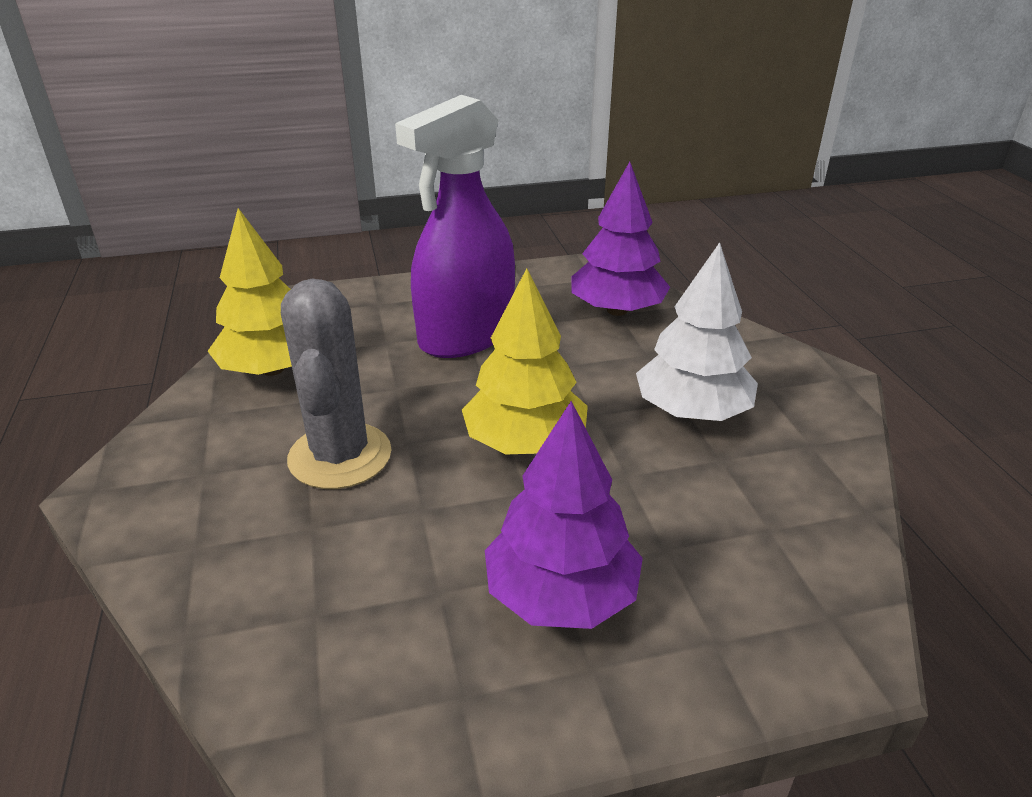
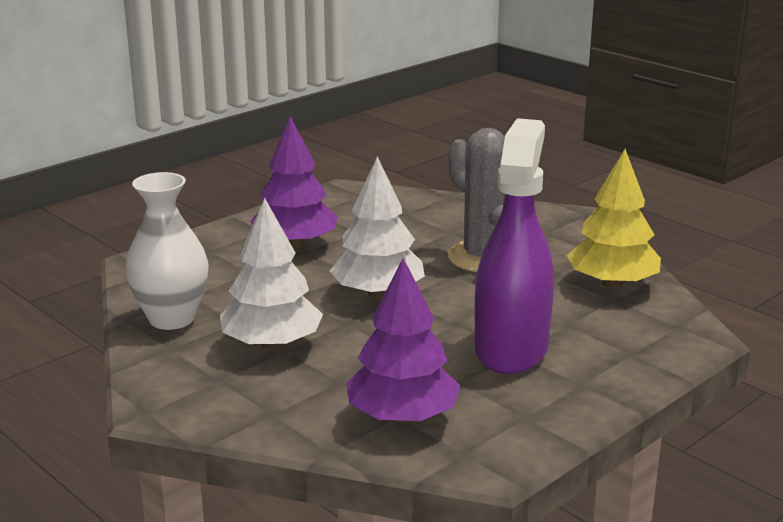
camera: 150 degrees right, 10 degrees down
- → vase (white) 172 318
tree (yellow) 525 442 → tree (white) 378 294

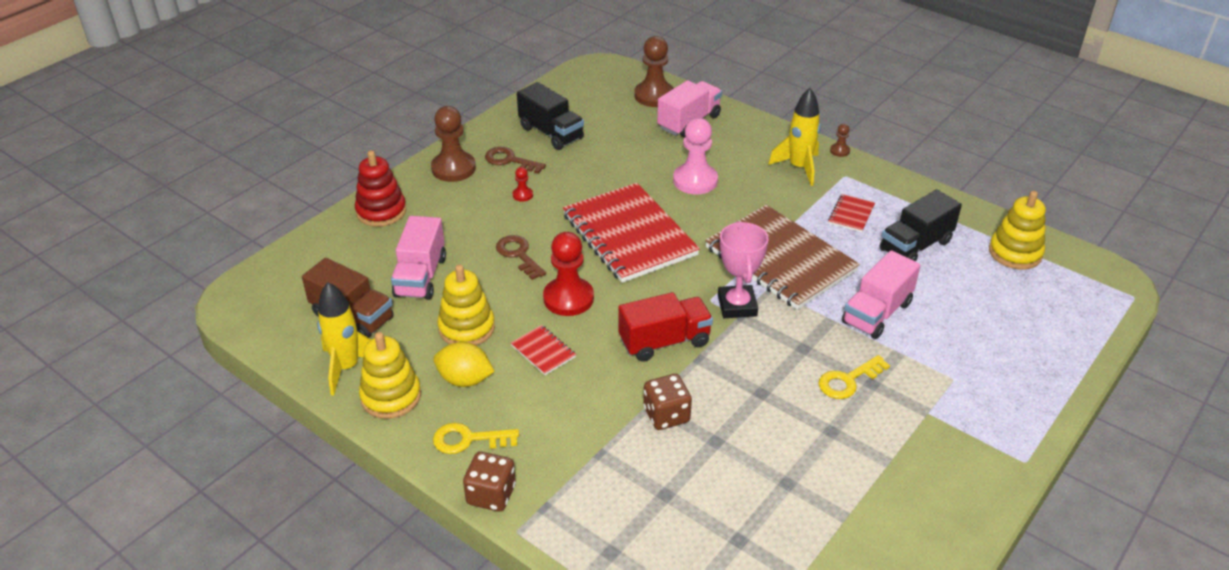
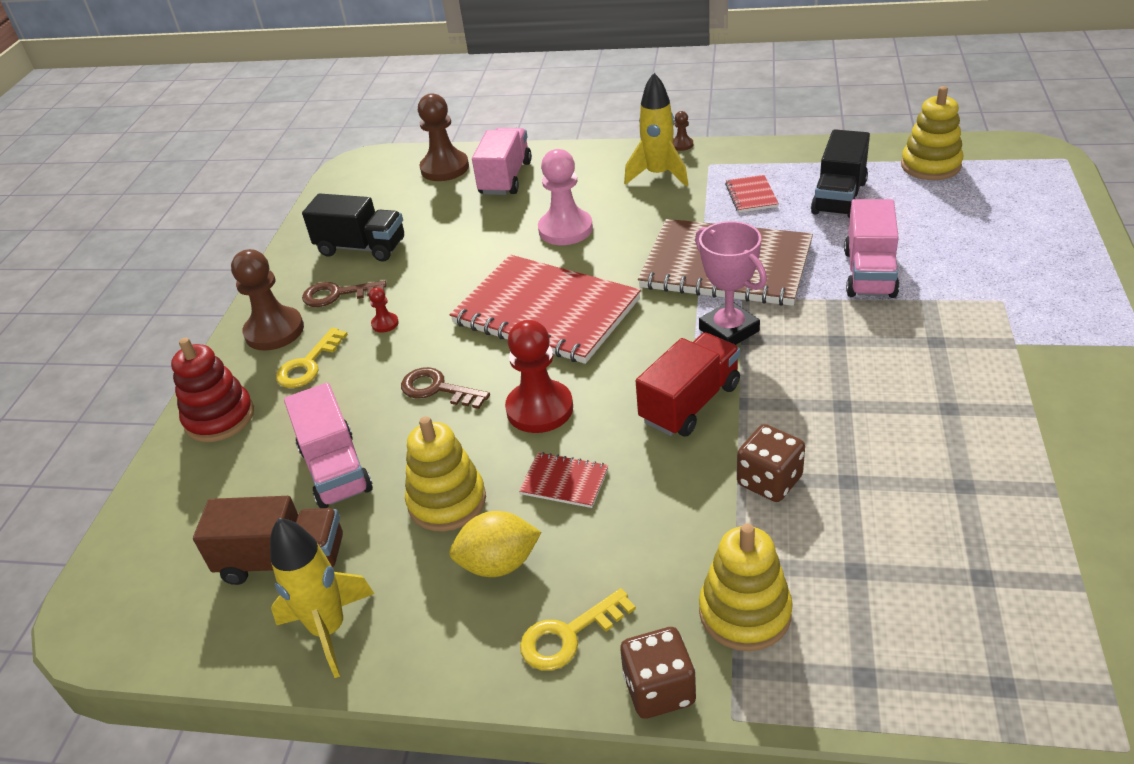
camera: 25 degrees left, 0 degrees up
key (yellow) 848 380 → key (yellow) 308 364, shifted
stacking toy (yellow) 391 396 → stacking toy (yellow) 745 612, shifted

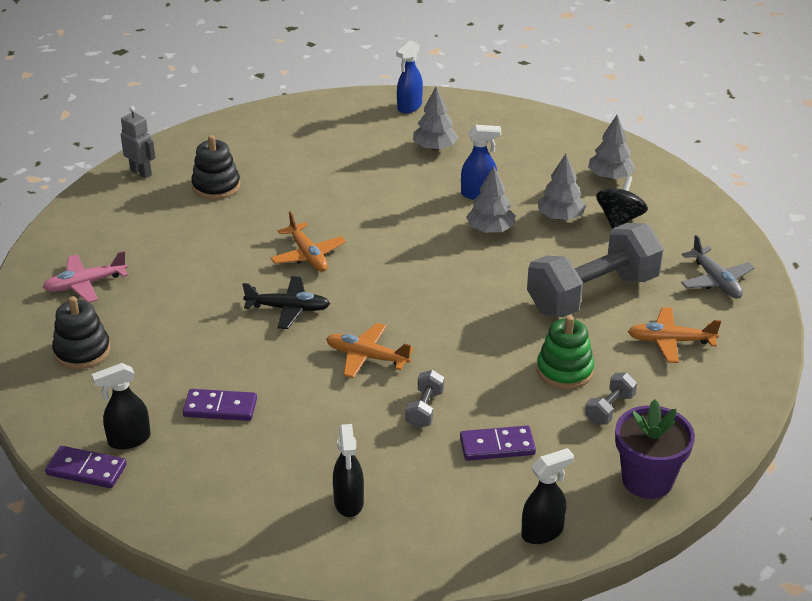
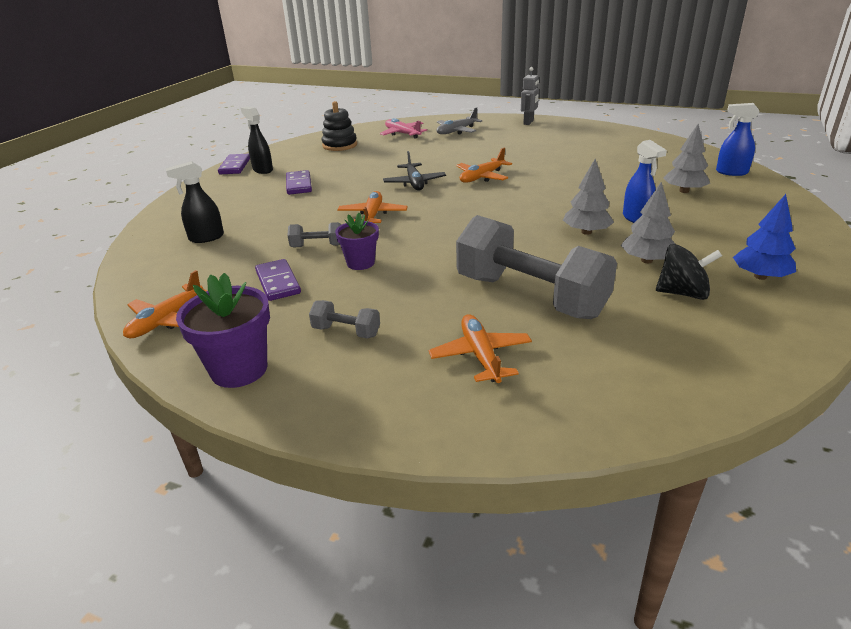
camera: 75 degrees right, 5 degrees down
spray bottle (black) 542 532 → plane (orange) 166 320
- → flower pot (purple) 360 263
plane (grey) 716 281 → plane (grey) 456 131, shifted
tree (grey) 610 176 → tree (blue) 760 276
stacking toy (black) 216 186 → -
stacking toy (green) 564 371 → -

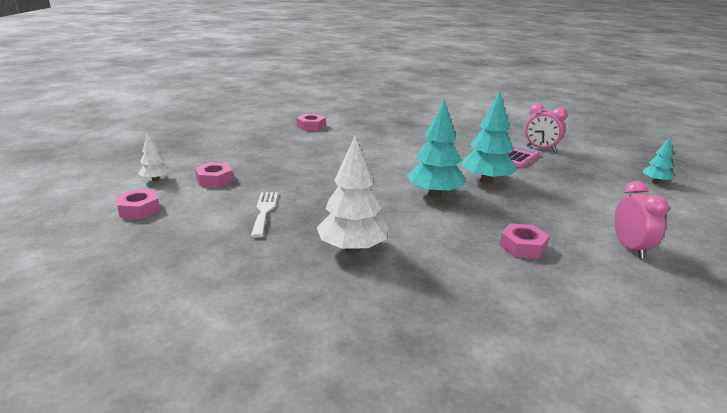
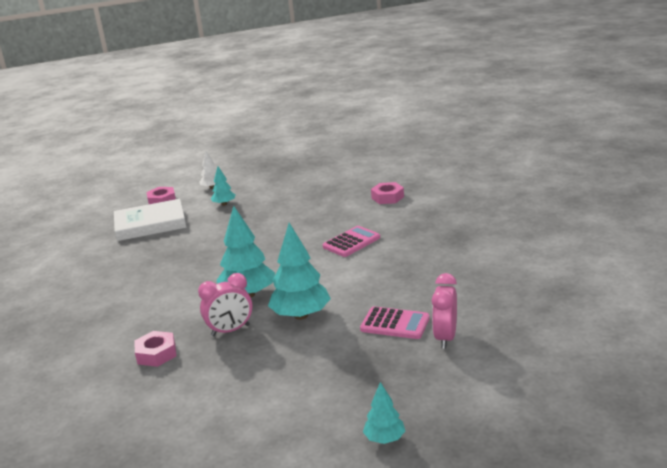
camera: 75 degrees right, 0 degrees up
- → book (white) 150 224
clock (pink) 630 248 → clock (pink) 230 330, shifted
nut (pink) 214 180 → tree (turquoise) 224 204
- → calculator (pink) 351 242
fork (white) 264 211 → -
tree (white) 352 249 → -

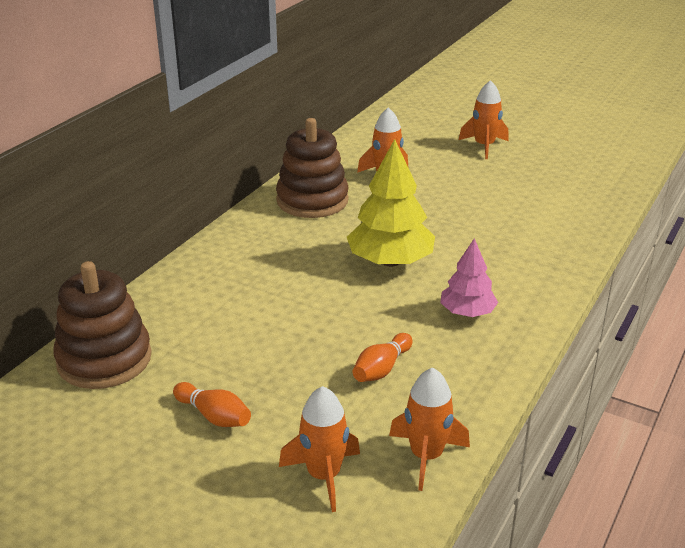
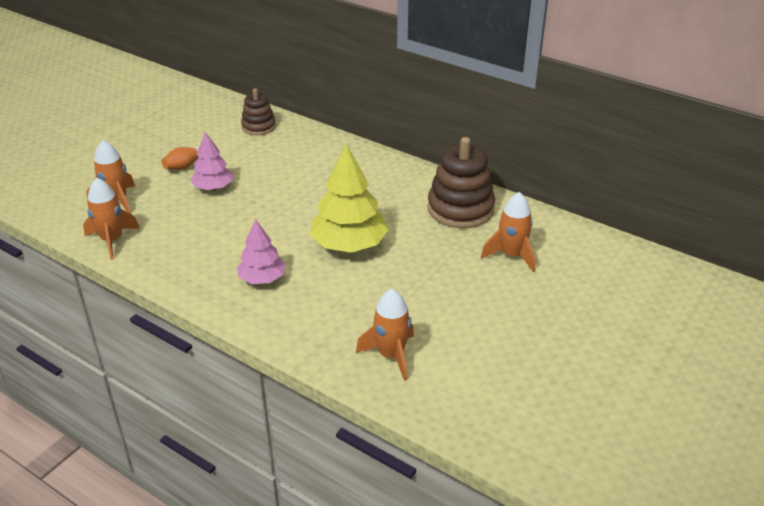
camera: 95 degrees right, 5 degrees up
- → tree (pink) 213 187
stacking toy (brown) 104 359 → stacking toy (brown) 258 127, x0.59
rocket (orange) 484 146 → rocket (orange) 391 355, shifted
bowling pin (orange) 381 369 → -

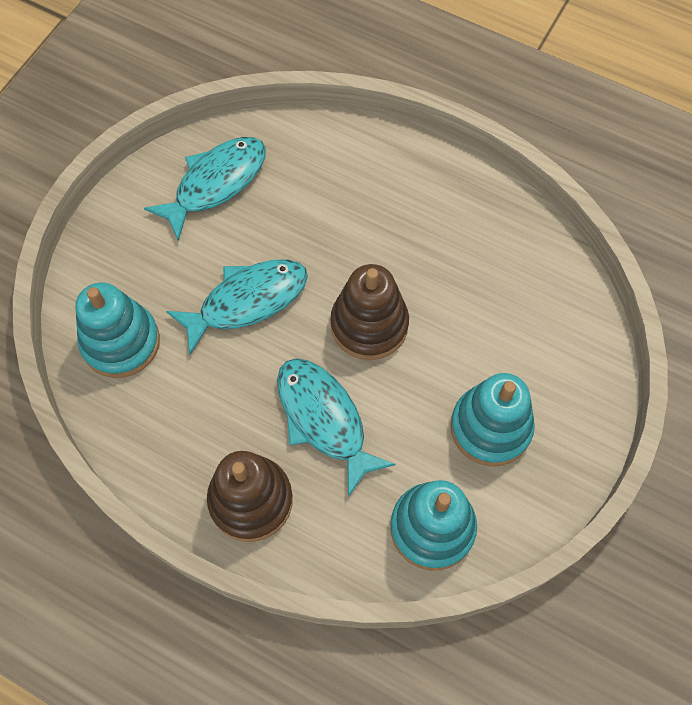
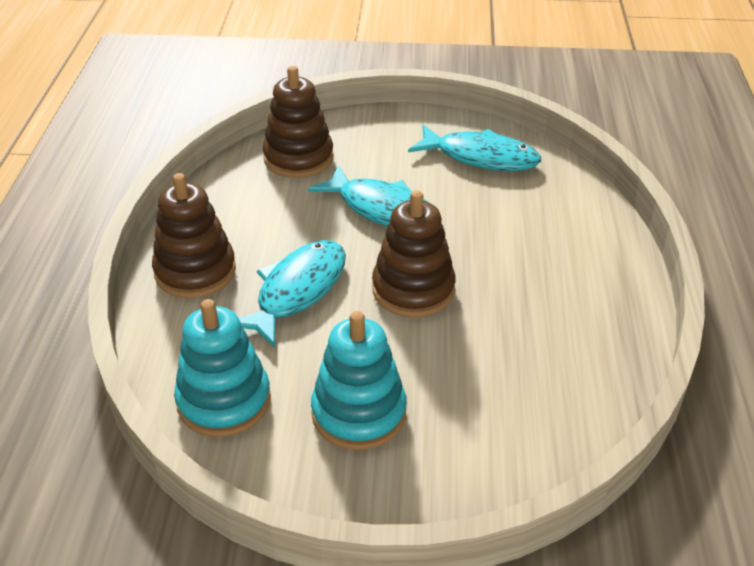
camera: 65 degrees right, 25 degrees down
stacking toy (turquoise) 121 342 → stacking toy (brown) 298 158

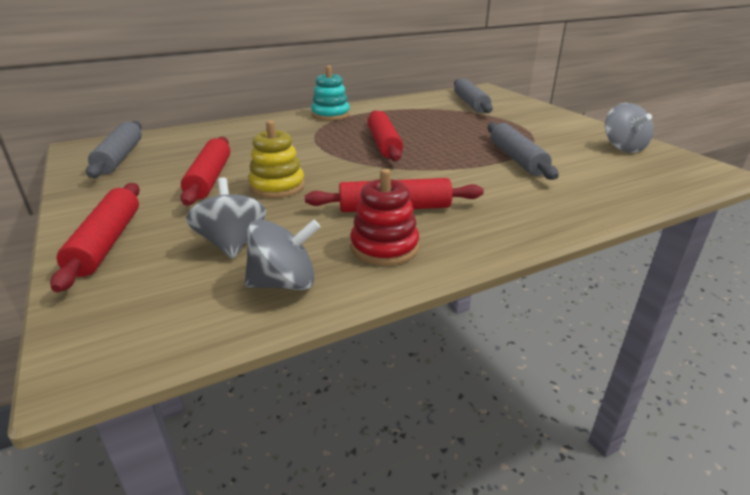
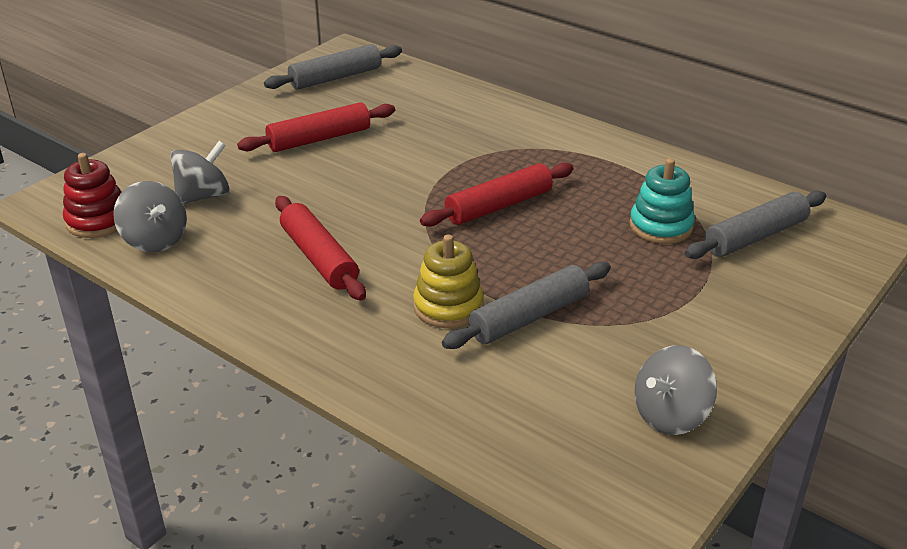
camera: 65 degrees right, 5 degrees up
stacking toy (red) 384 247 → stacking toy (red) 98 221, shifted
stacking toy (yellow) 277 186 → stacking toy (yellow) 448 307, shifted
stacking toy (turquoise) 330 115 → stacking toy (turquoise) 661 226, shifted
rolling pin (red) 107 242 → -

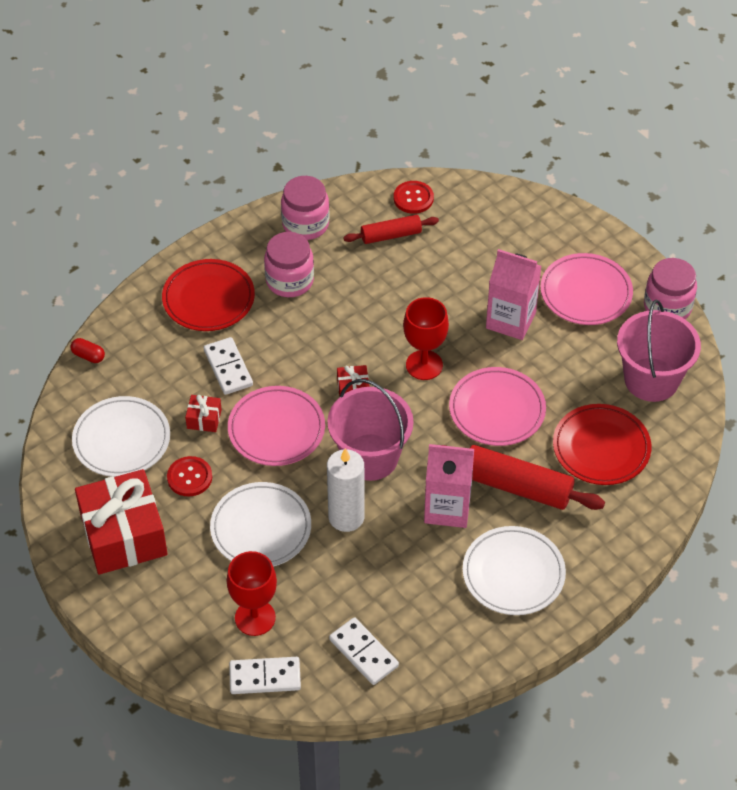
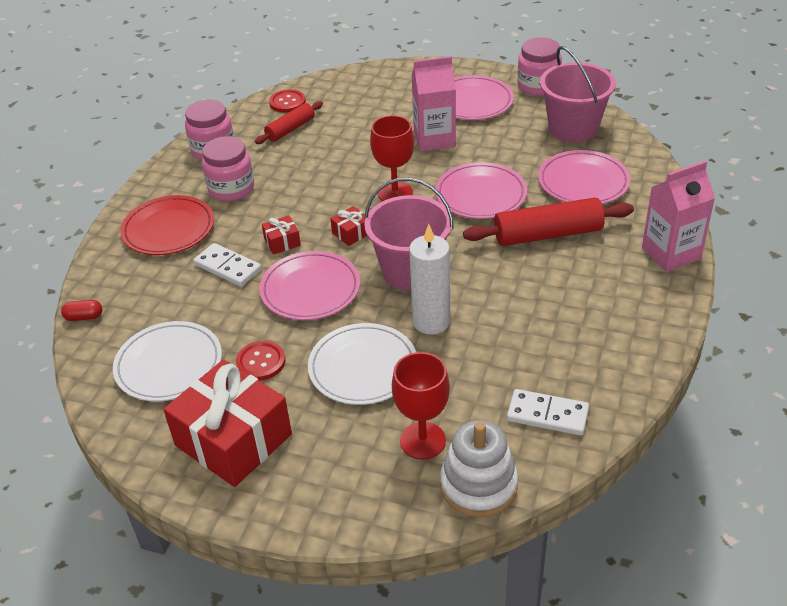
camera: 30 degrees left, 10 degrees down
gift (red) 204 419 → gift (red) 282 242, shifted
domino (white) 265 677 → stacking toy (white) 478 485
plate (red) 601 447 → plate (pink) 583 182
carton (pink) 447 508 → carton (pink) 671 253, shifted
plate (white) 513 573 → -

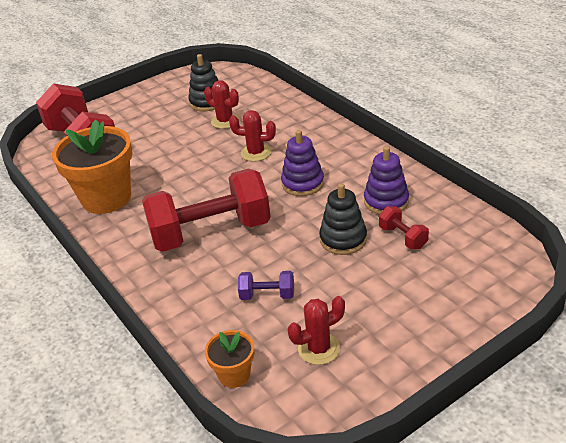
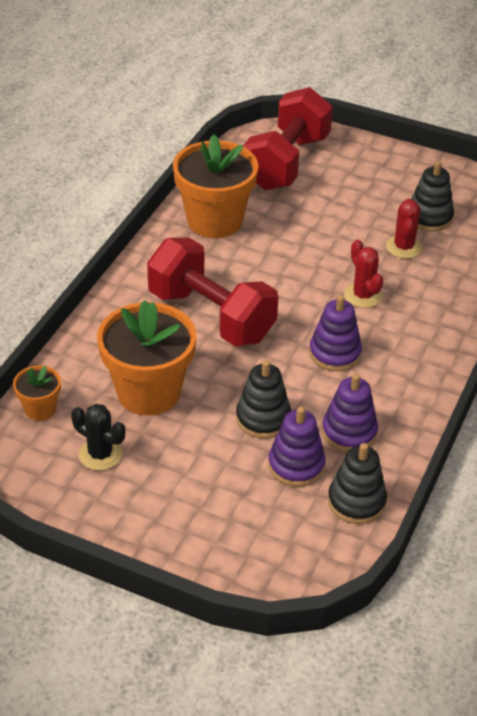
camera: 55 degrees right, 5 degrees up
cactus (red) 319 348 → cactus (black) 100 454
dumbbell (purple) 267 295 → flower pot (orange) 148 392
dumbbell (red) 403 237 → stacking toy (purple) 296 465
- → stacking toy (black) 356 501

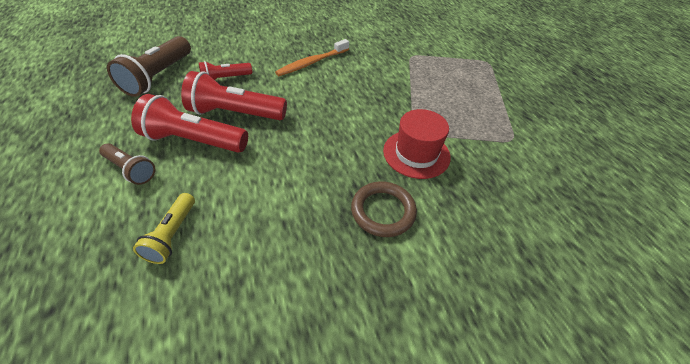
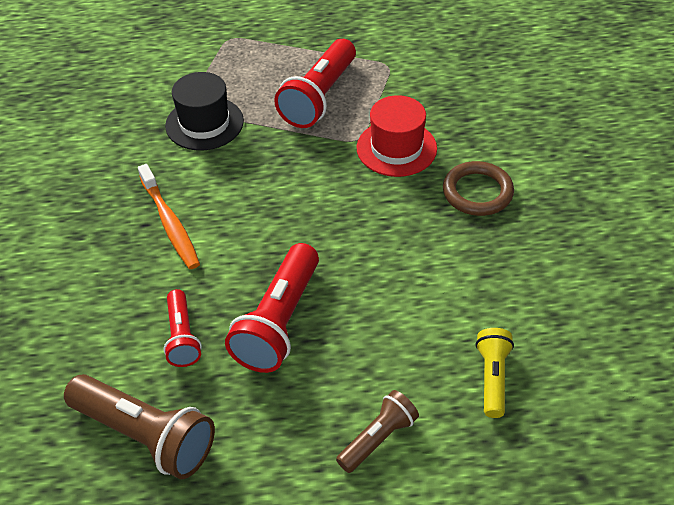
camera: 75 degrees left, 0 degrees up
- → hat (black) 204 123
flashlight (red) 194 141 → flashlight (red) 319 97, shifted
flashlight (yellow) 172 235 → flashlight (yellow) 492 378, 105 degrees counterclockwise

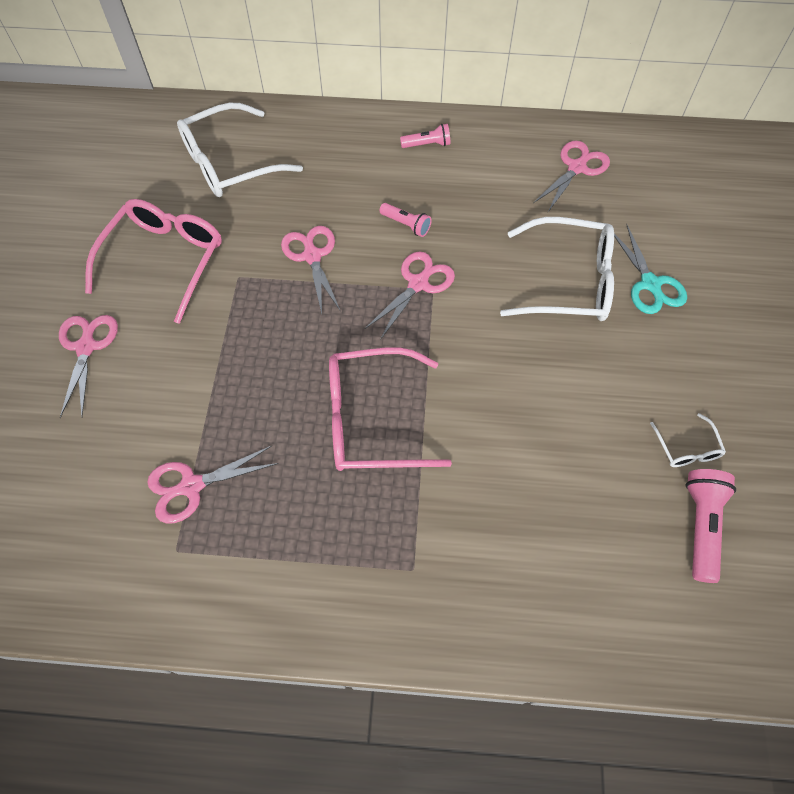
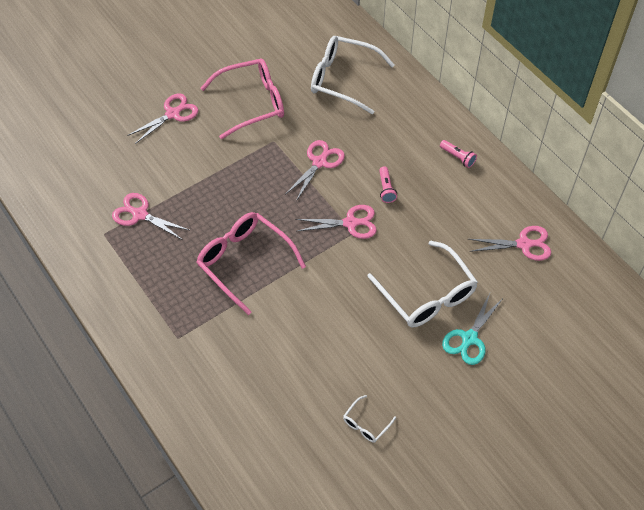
camera: 50 degrees right, 5 degrees down
flashlight (pink) 701 525 → -

